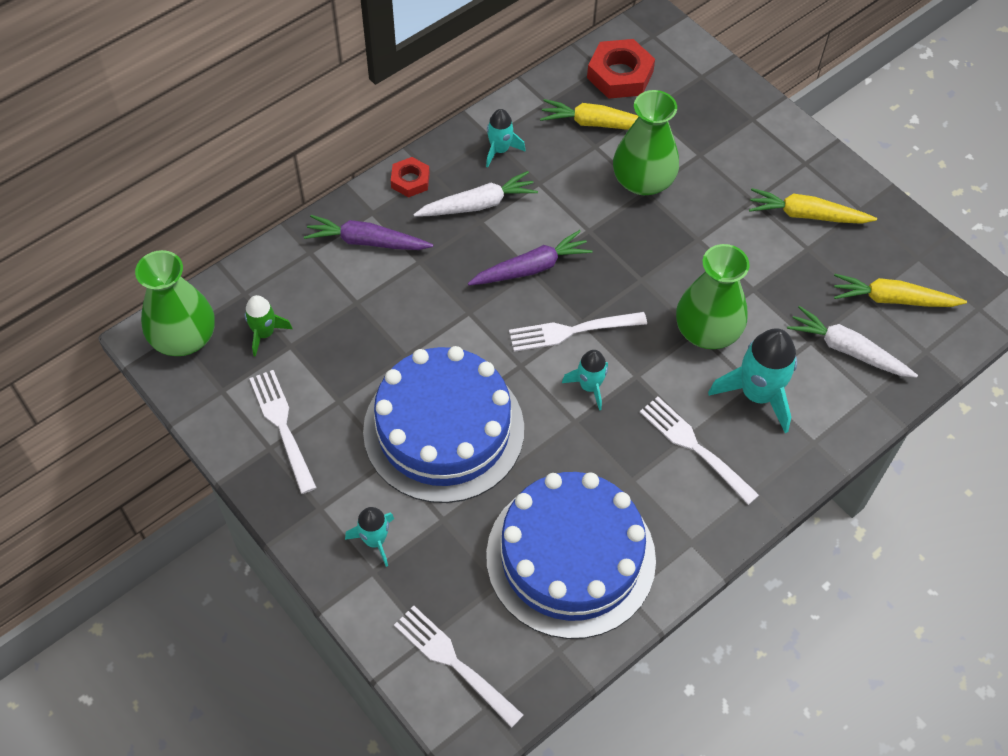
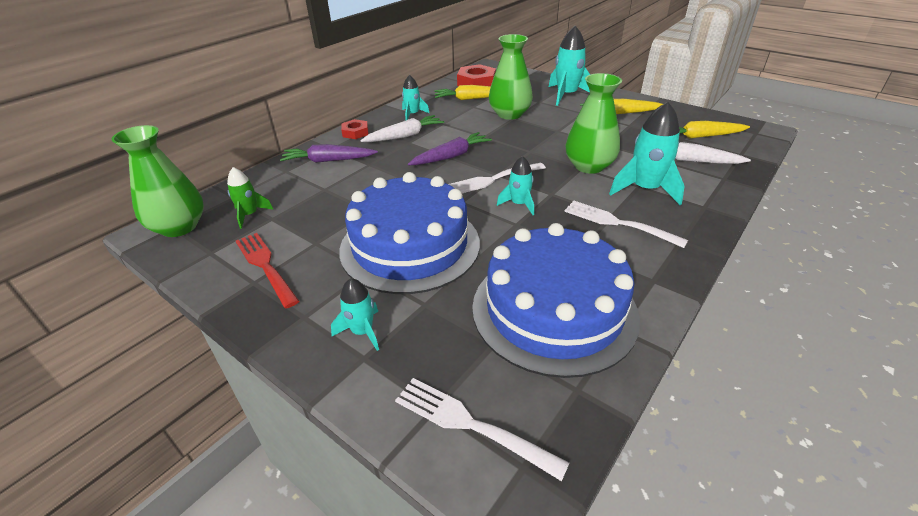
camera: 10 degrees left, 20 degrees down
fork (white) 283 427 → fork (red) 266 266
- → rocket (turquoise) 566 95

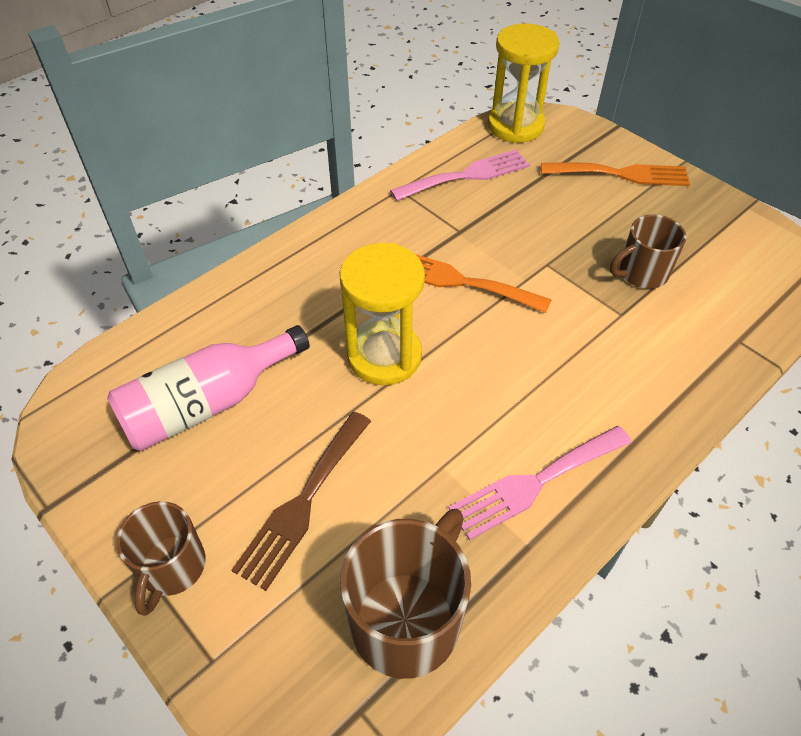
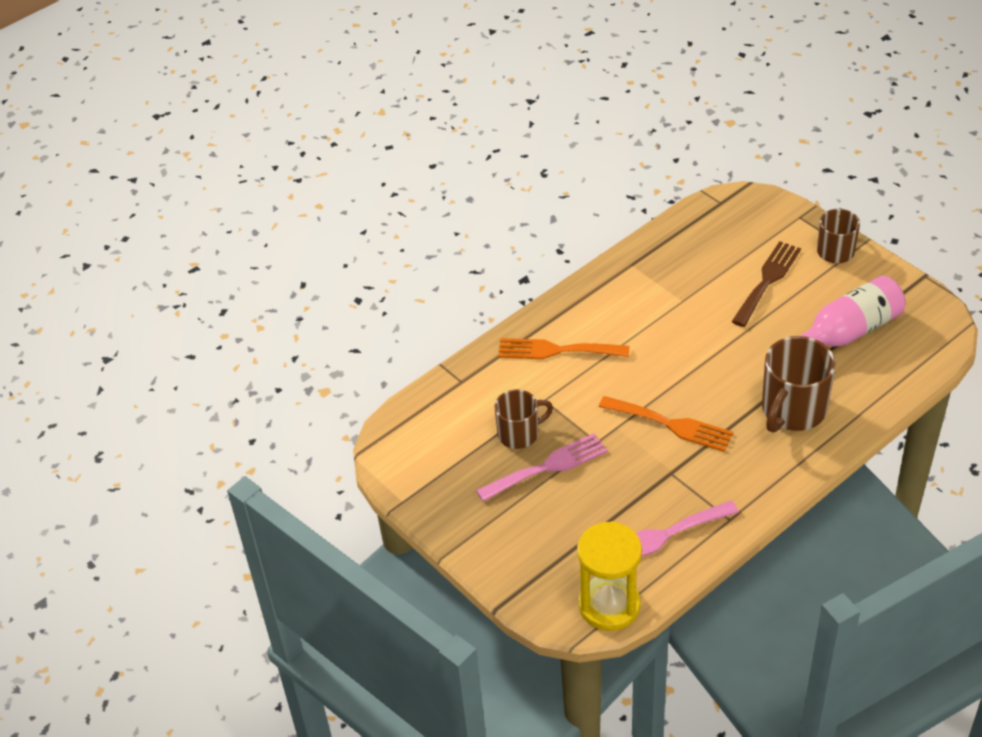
camera: 175 degrees left, 5 degrees down
fork (pink) 535 483 → fork (pink) 547 467, shifted
fork (orange) 621 174 → fork (orange) 556 350, shifted
mug (brown) 407 618 → mug (brown) 792 410, shifted
hourglass (yellow) 384 356 → -

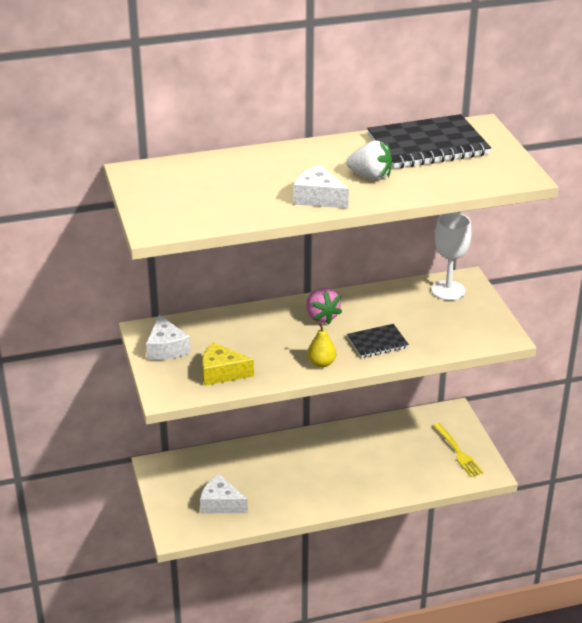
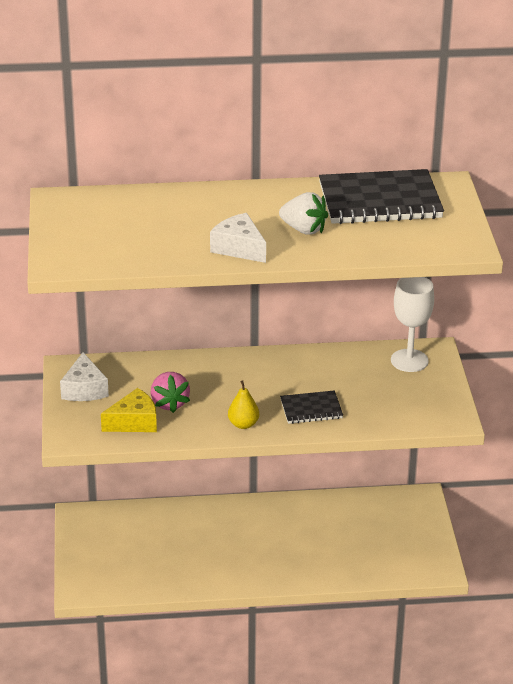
camera: 10 degrees right, 0 degrees up
cheese (yellow) 221 373 → cheese (yellow) 134 422, 135 degrees clockwise
strawberry (pink) 321 317 → strawberry (pink) 169 403, shifted
cheese (white) 221 504 → -
fork (yellow) 458 452 → -

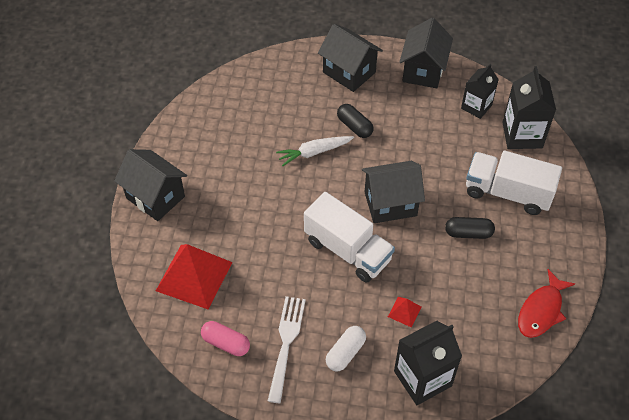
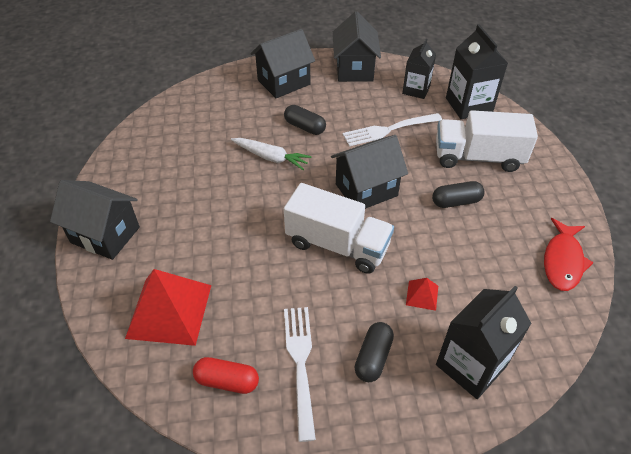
camera: 15 degrees left, 5 degrees down
capsule (pink) 226 343 → capsule (red) 227 381
carrot (white) 314 152 → carrot (white) 271 157, 120 degrees counterclockwise
house (black) 349 72 → house (black) 283 82, 60 degrees counterclockwise
- → fork (white) 389 129
capsule (white) 345 353 → capsule (black) 373 357

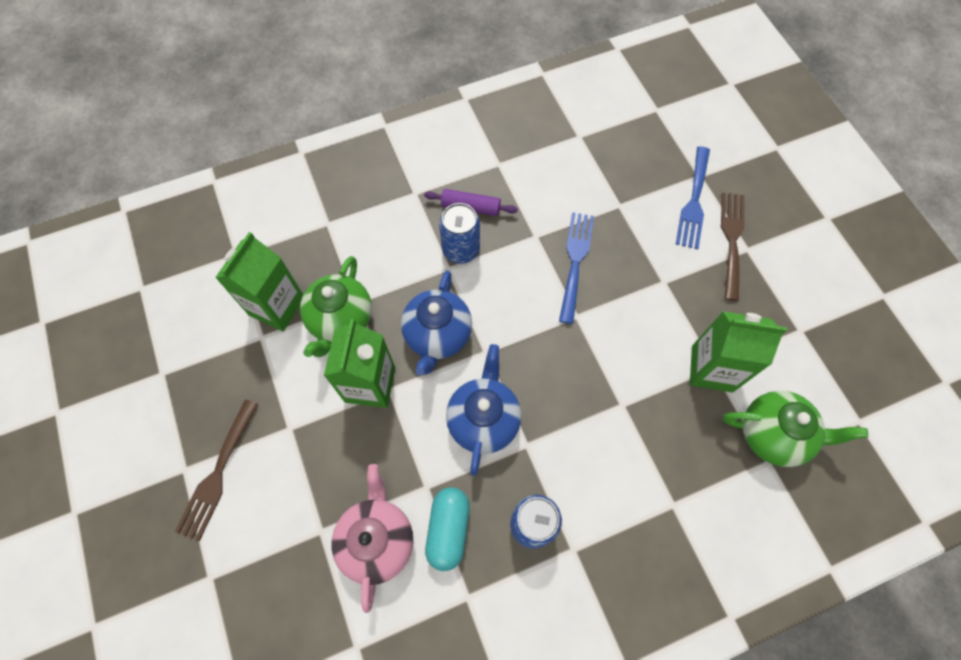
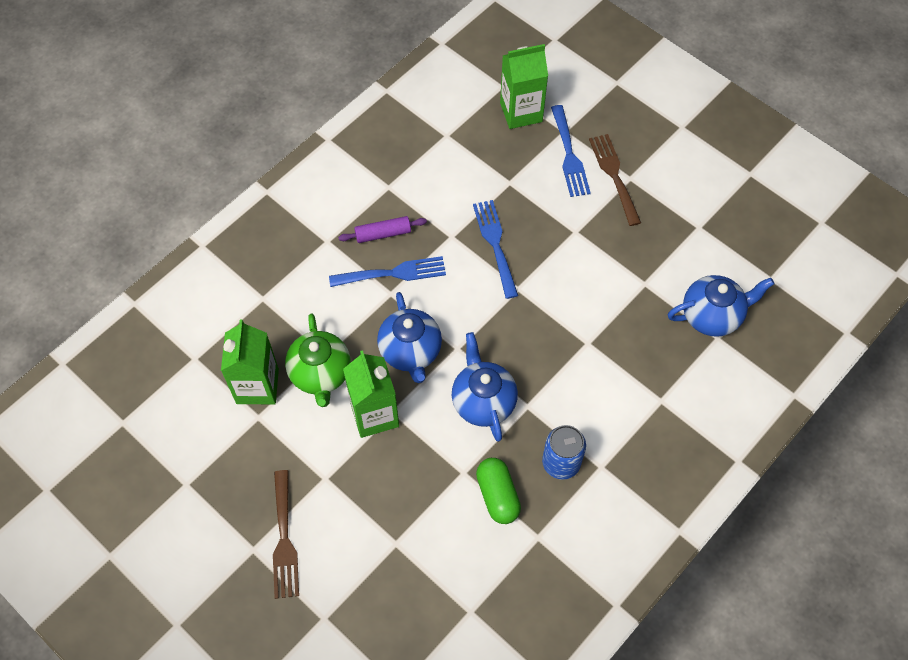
camera: 25 degrees left, 5 degrees down
can (blue) 461 249 → fork (blue) 393 273
capsule (turquoise) 448 529 → capsule (green) 497 495
carton (green) 712 368 → carton (green) 521 112, shifted
teapot (green) 773 434 → teapot (blue) 712 316
teapot (pink) 377 540 → -

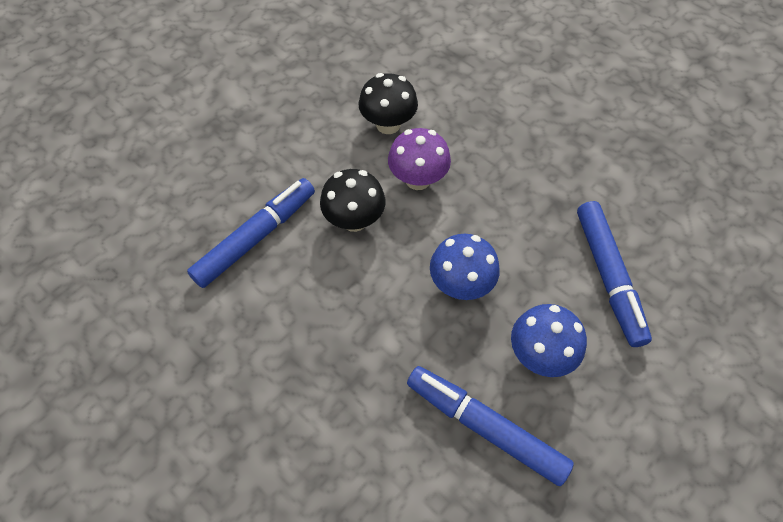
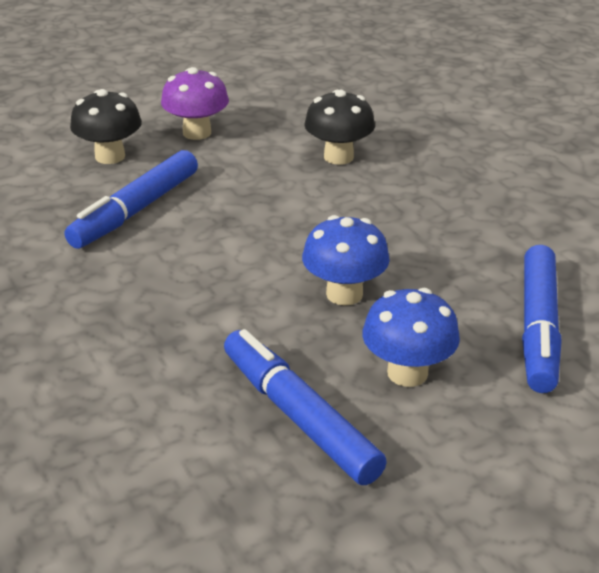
camera: 20 degrees right, 25 degrees down
marker (blue) 256 237 → marker (blue) 136 210, 150 degrees clockwise
mushroom (black) 354 220 → mushroom (black) 110 156, shifted
mushroom (purple) 418 179 → mushroom (purple) 197 133, shifted

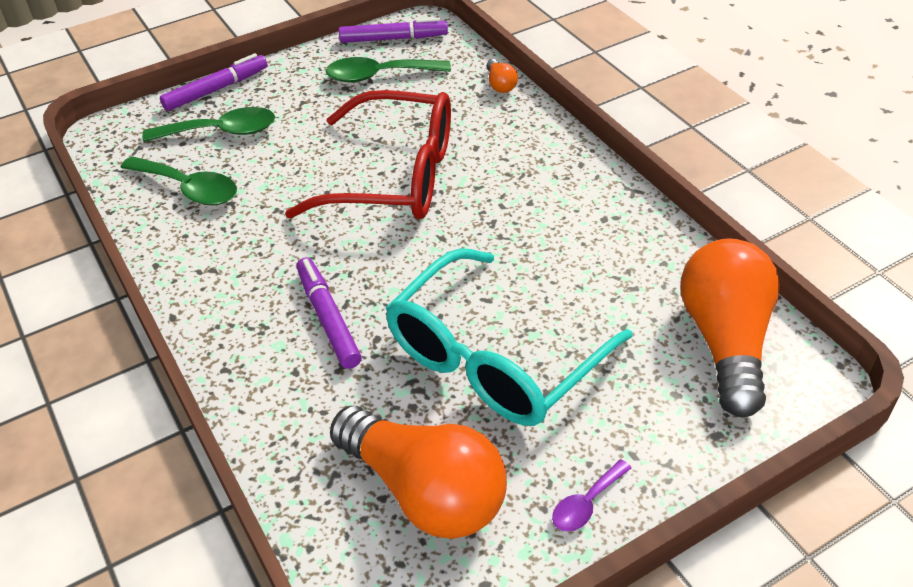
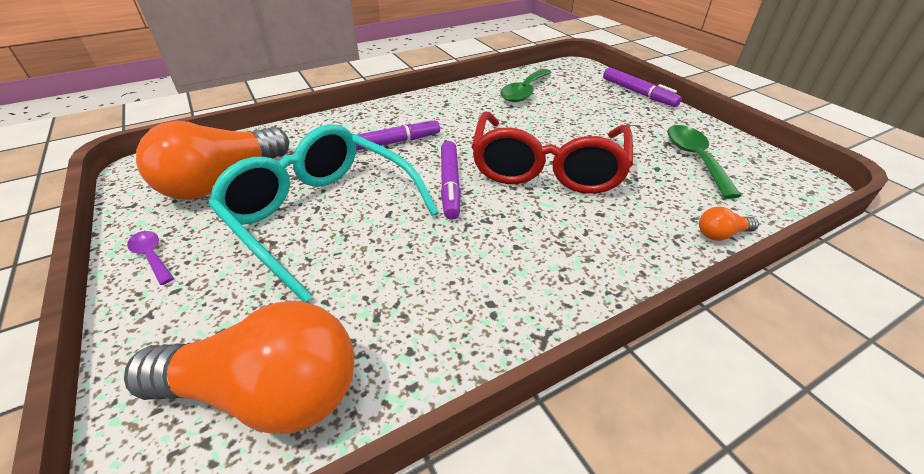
camera: 90 degrees right, 5 degrees down
marker (purple) 393 38 → marker (purple) 450 185, shifted
spoon (green) 221 132 → -

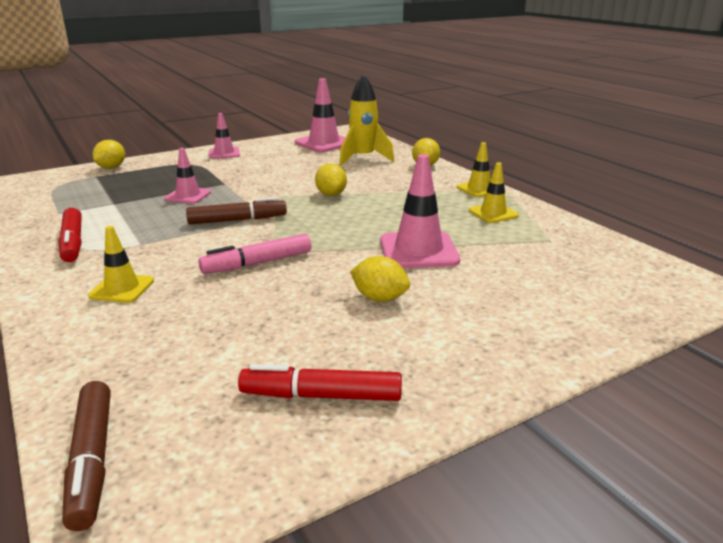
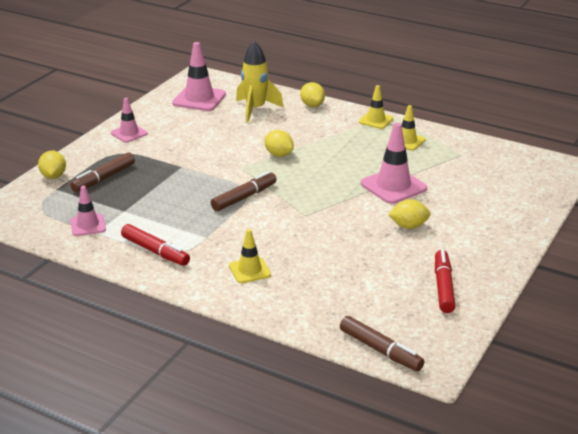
camera: 30 degrees left, 5 degrees up
- → marker (brown) 104 178
traffic cone (pink) 188 196 → traffic cone (pink) 88 225, shifted
marker (red) 322 396 → marker (red) 443 287, 120 degrees clockwise
marker (pink) 258 263 → -

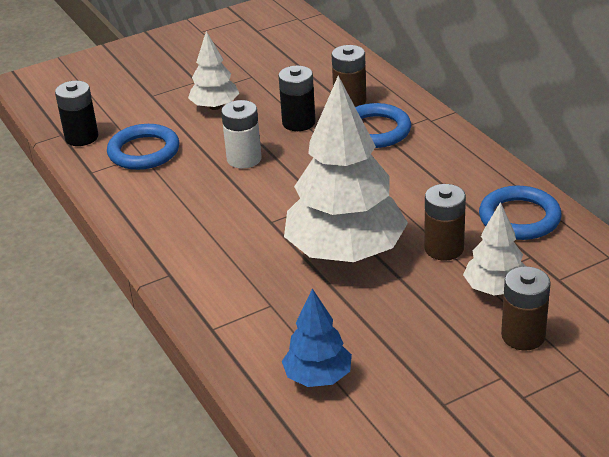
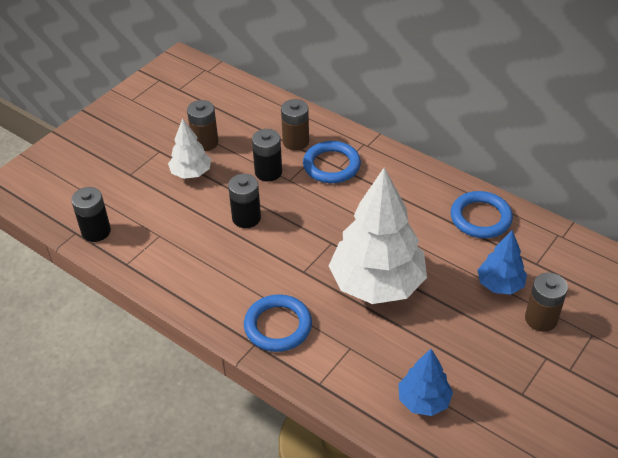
camera: 25 degrees left, 10 degrees up
battery (brown) 444 248 → battery (brown) 205 143, shifted
battery (white) 244 159 → battery (black) 246 218
ring (blue) 144 151 → ring (blue) 278 326, shifted
tree (white) 495 289 → tree (blue) 500 284

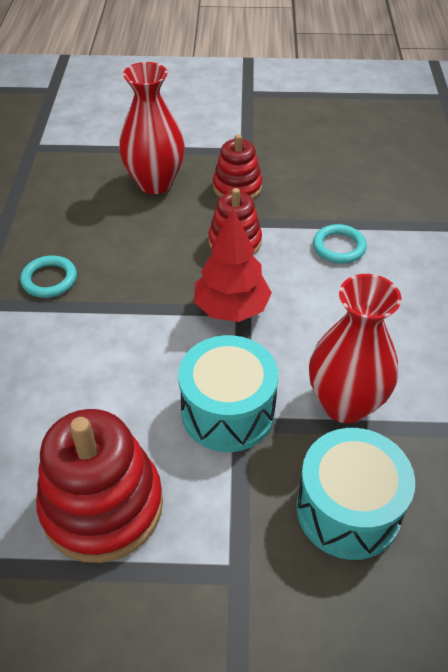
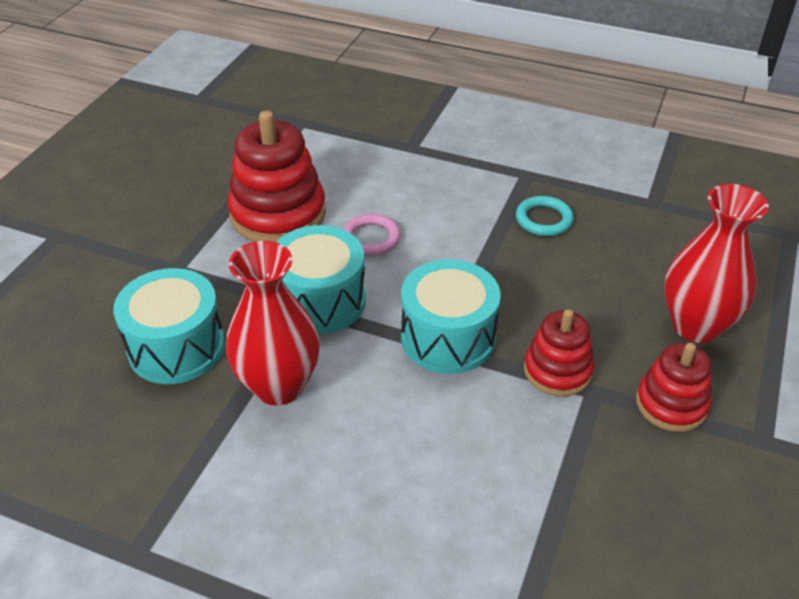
camera: 110 degrees right, 5 degrees down
- → ring (pink) 371 238
tree (red) 231 308 → drum (turquoise) 448 338
ring (turquoise) 339 247 → -

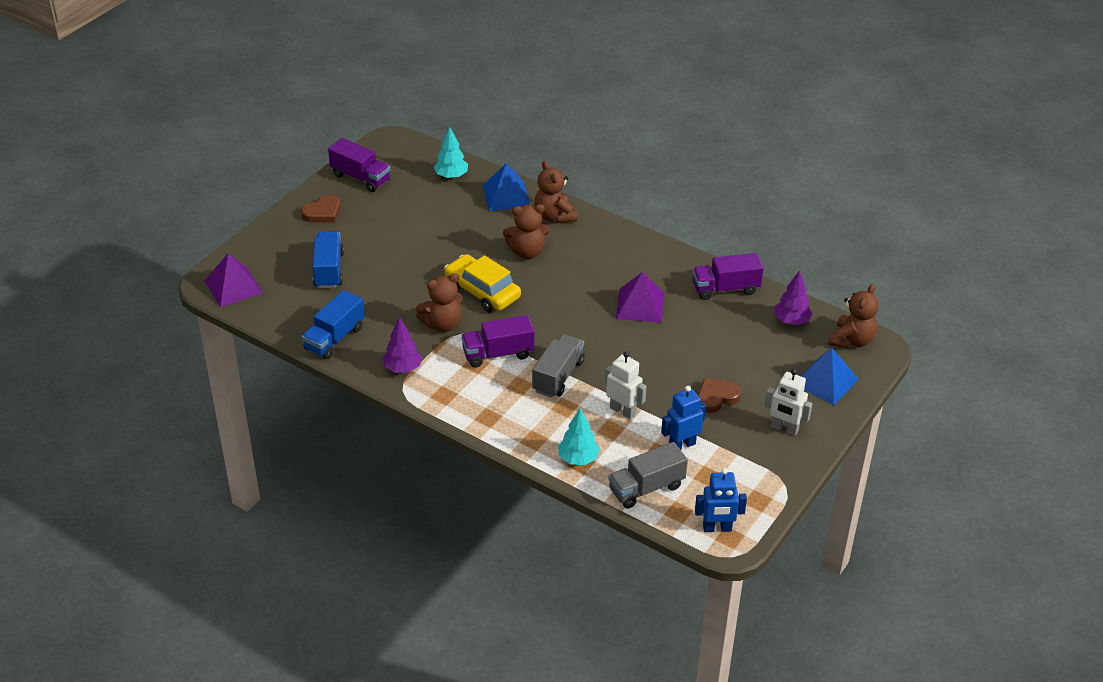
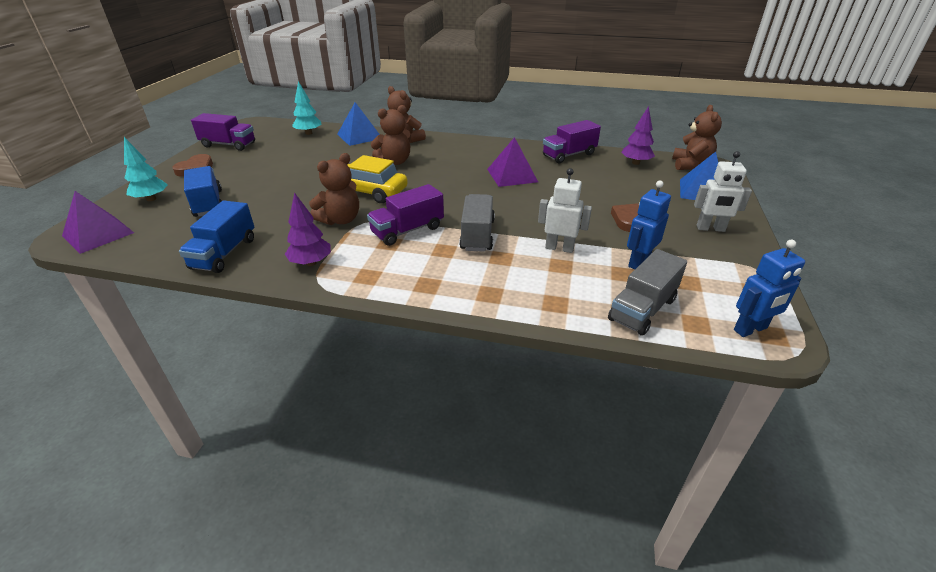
camera: 20 degrees left, 5 degrees down
tree (turquoise) 578 459 → tree (turquoise) 151 199, shifted

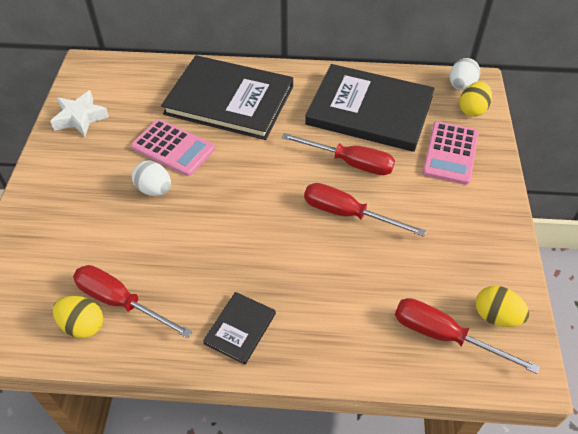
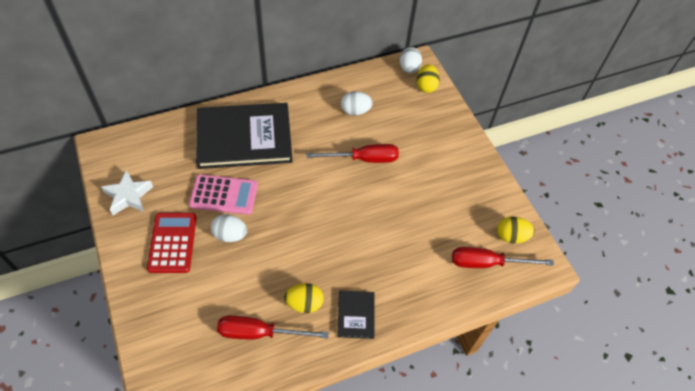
camera: 30 degrees left, 5 degrees up
- → calculator (red) 172 243
egg (yellow) 83 325 → egg (yellow) 304 303, shifted
book (black) 369 110 → egg (white) 355 111
screwdriver (red) 347 214 → -
calculator (pink) 450 153 → -

